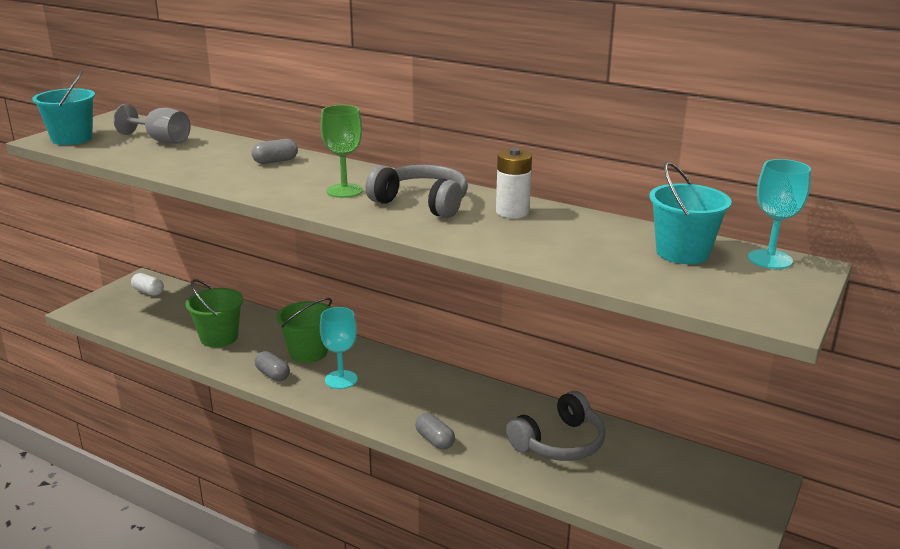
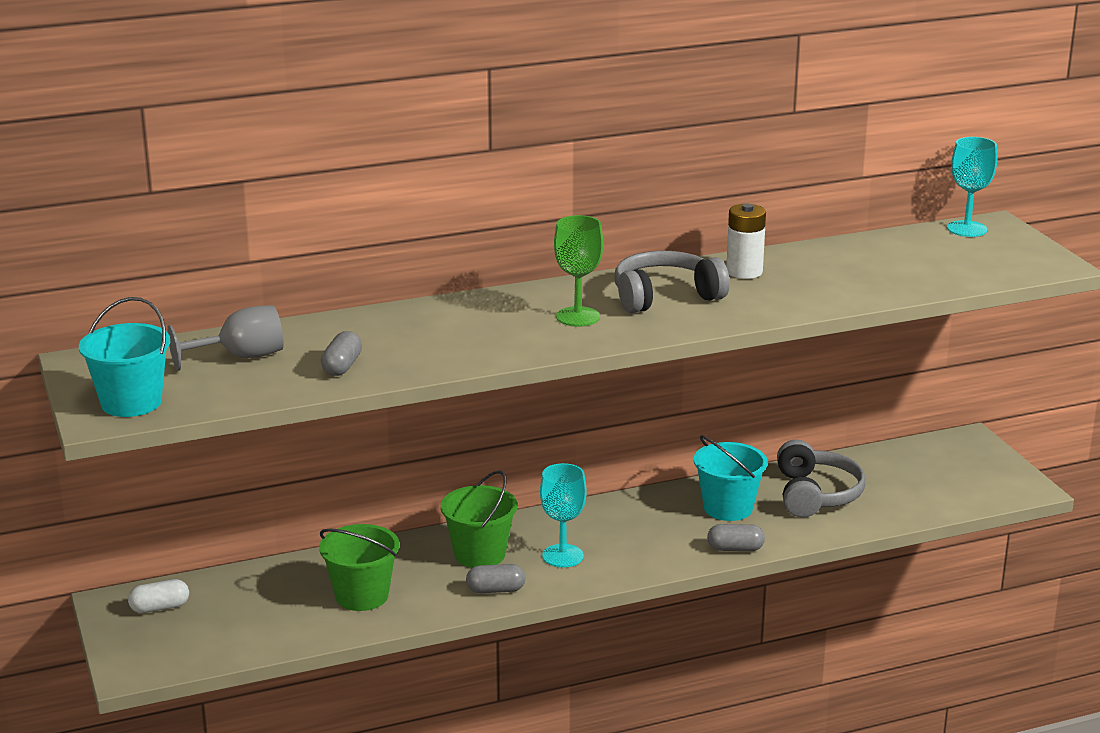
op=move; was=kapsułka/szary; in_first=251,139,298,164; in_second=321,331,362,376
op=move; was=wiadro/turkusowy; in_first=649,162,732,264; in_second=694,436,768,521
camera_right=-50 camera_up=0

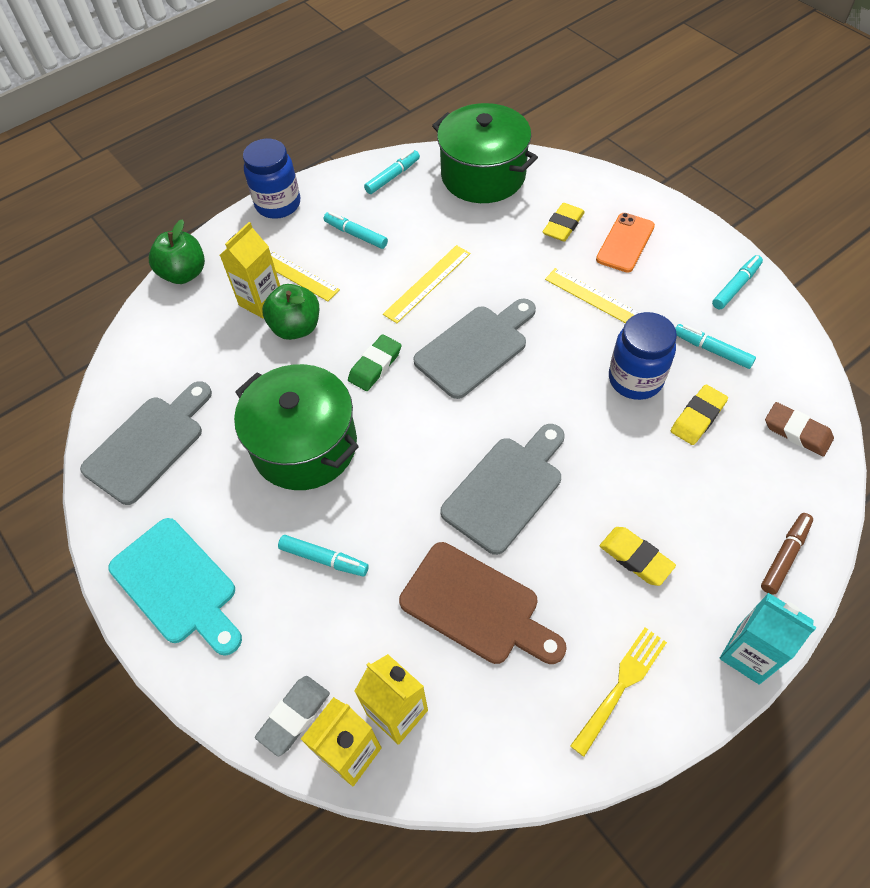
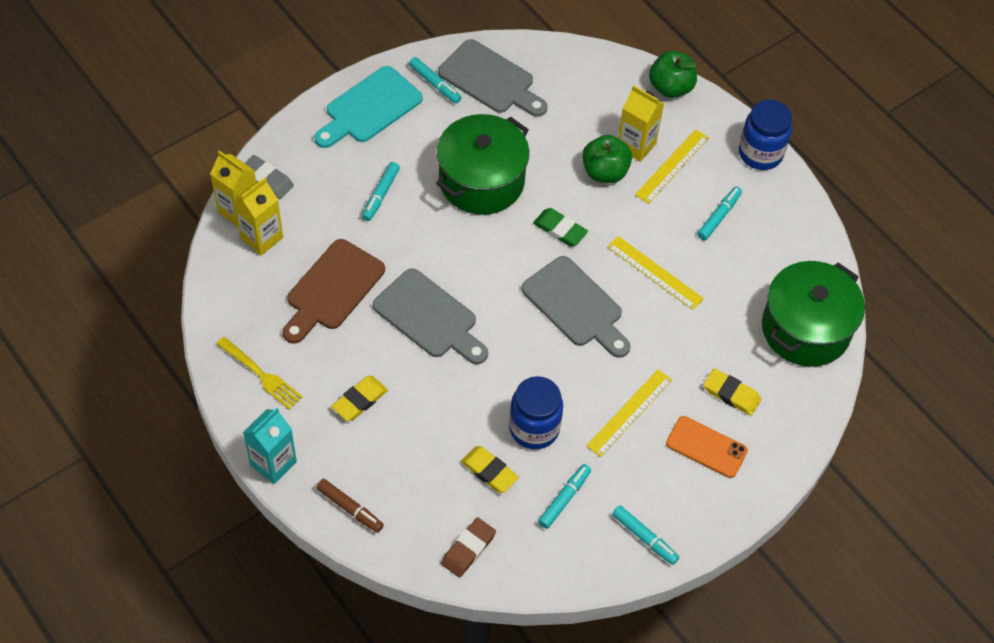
op=move; was=flamaster/turkusowy; in_first=364,150,420,194; in_second=409,57,462,104
camera_right=85 camera_up=0

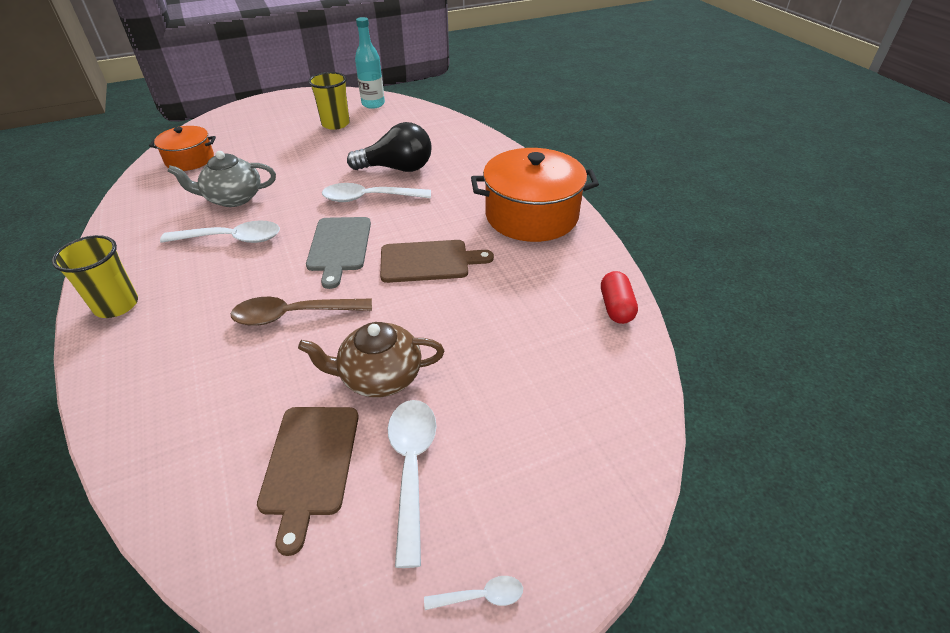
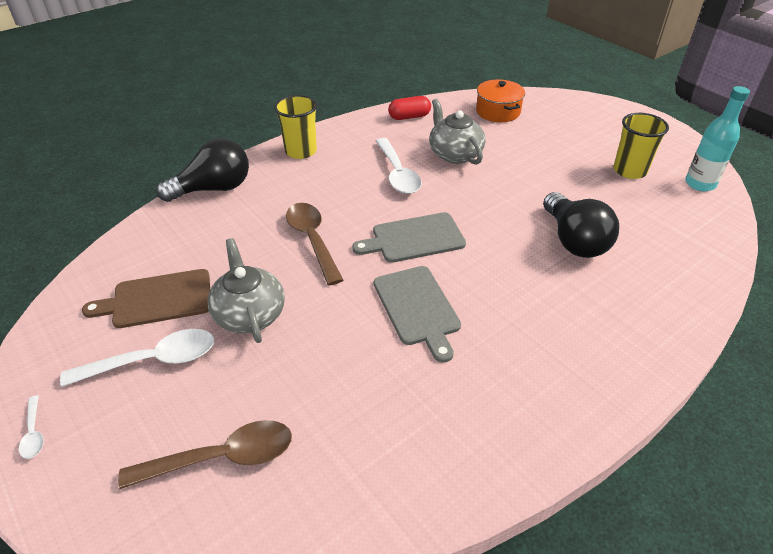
op=recolor; was=imbryk/brązowy; now=imbryk/szary; in_first=298,322,444,397; in_second=207,238,285,343
op=delete; was=łyżka/biały; in_first=322,183,431,202
op=recolor; was=deska do krojenia/brązowy; now=deska do krojenia/szary; in_first=380,240,494,283; in_second=374,266,461,363
op=delete; was=garnek/pomarańczowy; in_first=471,148,599,242
op=move; was=kapsułka/czerwony; in_first=601,271,638,324; in_second=388,96,431,120
op=insert; now=łyżka/brązowy; in_second=118,420,292,489
op=insert; now=żarówka/czarny; in_second=156,138,249,202
camera_right=75 camera_up=0

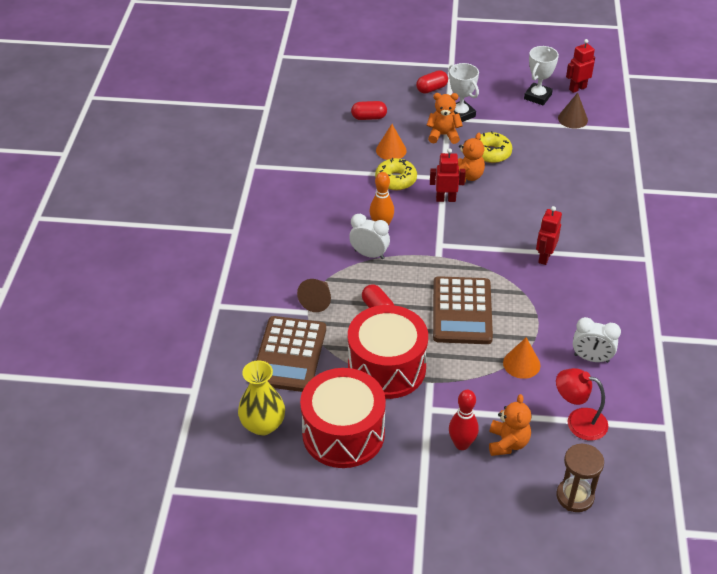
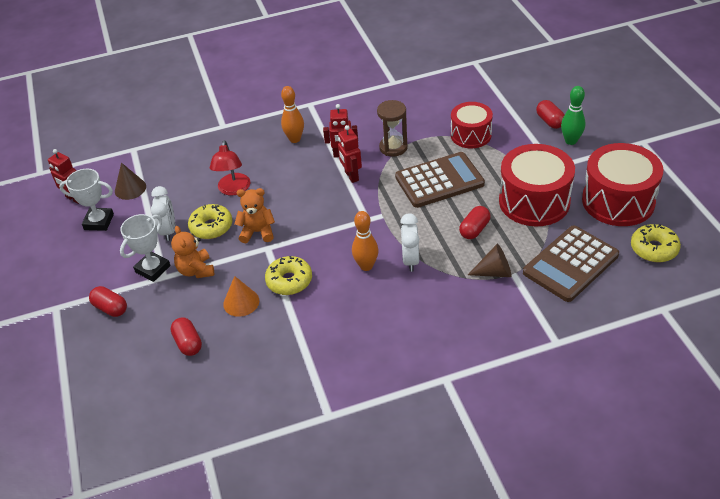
op=replace; was=wazon/żółty; now=donut/żółty; in_first=238,360,285,436; in_second=631,224,681,262
op=rotate; was=kalkulator/brązowy; in_first=256,316,326,392; in_second=523,226,619,302; clockwise=150
op=move; was=robot/czerwony; in_first=430,148,466,202; in_second=338,125,362,183
op=recolor; was=kręgiel/czerwony; now=kręgiel/zielony; in_first=449,390,479,450; in_second=561,86,585,145
op=replace; was=miś/pomarańczowy; now=kapsułka/czerwony; in_first=489,394,532,456; in_second=536,100,565,129
op=replace; was=stożek/pomarańczowy; now=bęben/czerwony; in_first=503,337,540,379; in_second=451,102,493,149
op=move; was=lampka/czerwony; in_first=556,368,608,440; in_second=210,140,251,195
op=move; was=klepsydra/brązowy; in_first=556,444,604,512; in_second=377,100,408,157
op=move; was=budzik/biały; in_first=573,317,621,363; in_second=151,186,175,241
op=insert; now=kręgiel/pomarańczowy; in_second=281,86,304,143
camera_right=-110 camera_up=0

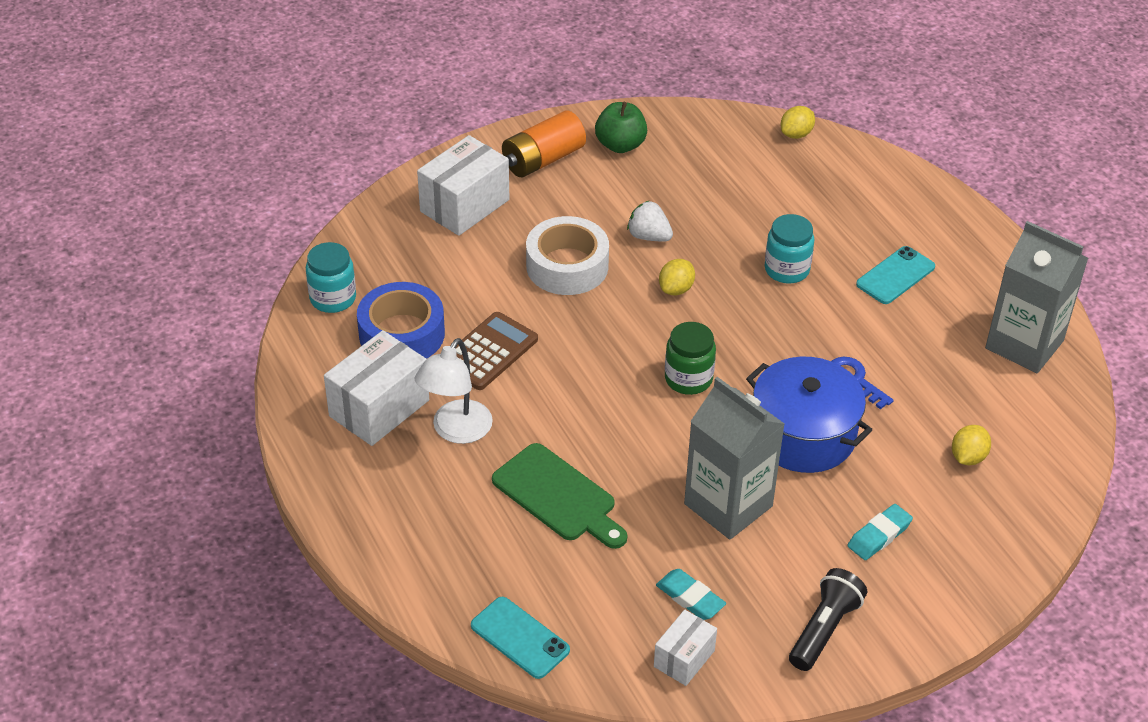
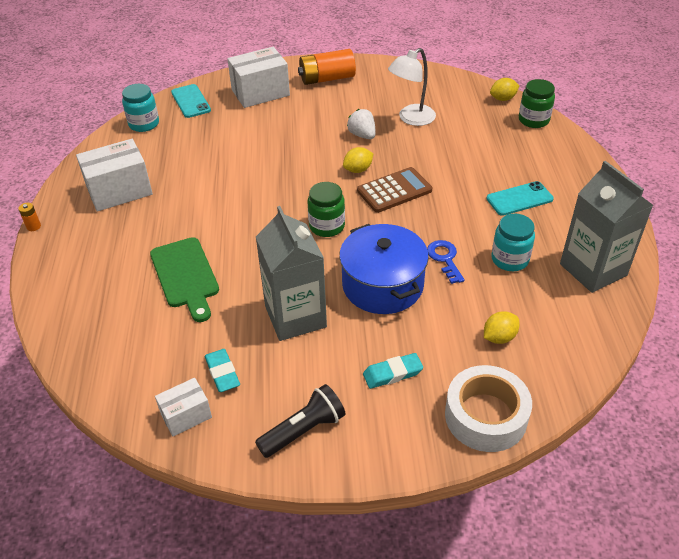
op=delete; was=taśma klejąca/niebieski; in_first=357,282,445,359
op=move; was=lampka/biały; in_first=415,338,493,444; in_second=388,48,436,126
op=move; was=kalkulator/brązowy; in_first=456,312,538,390; in_second=357,167,432,213
op=move; was=telefon/turkusowy; in_first=471,597,570,679; in_second=171,84,211,118
op=move; was=taśma klejąca/biały; in_first=526,216,609,295; in_second=445,365,532,452
op=delete; was=jabłko/zielony; in_first=595,102,647,153
op=move; was=słoik/turkusowy; in_first=765,214,814,284; in_second=491,214,535,271
op=insert; now=bateria/pomarańczowy; in_second=18,203,41,231
op=insert; now=słoik/zielony; in_second=519,79,555,128
camera_right=25 camera_up=0

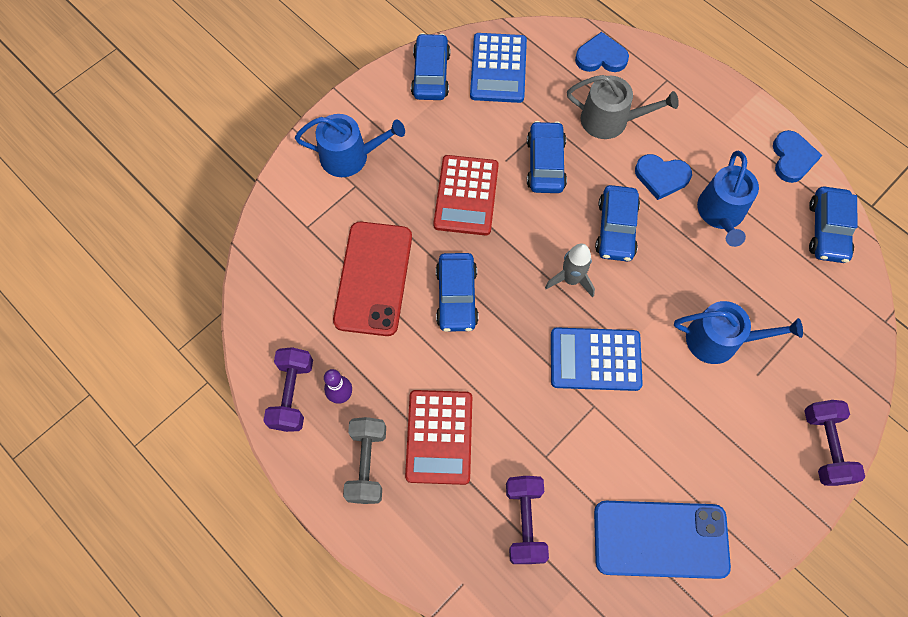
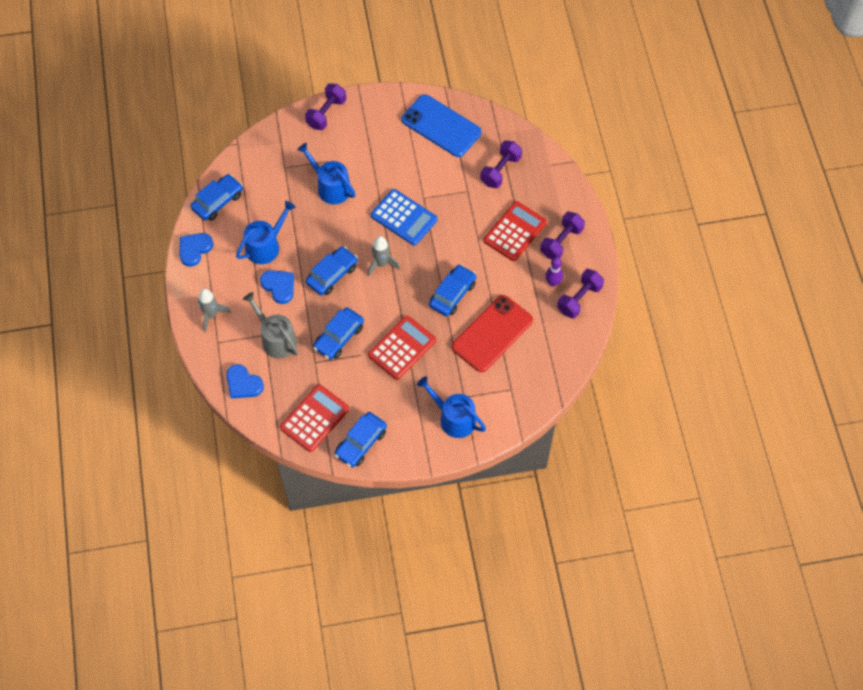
op=recolor; was=hantel/szary; now=hantel/fioletowy; in_first=343,417,386,504; in_second=540,211,585,259
op=recolor; was=kalkulator/niebieski; now=kalkulator/czerwony; in_first=470,33,527,103; in_second=280,385,349,452
op=insert; now=rakieta/szary; in_second=198,289,231,332
camera_right=-145 camera_up=-5

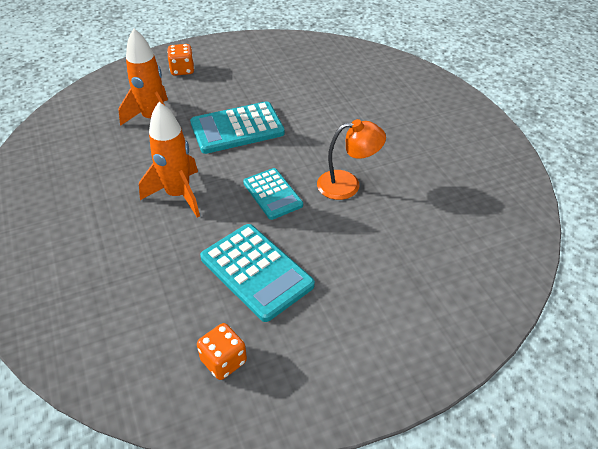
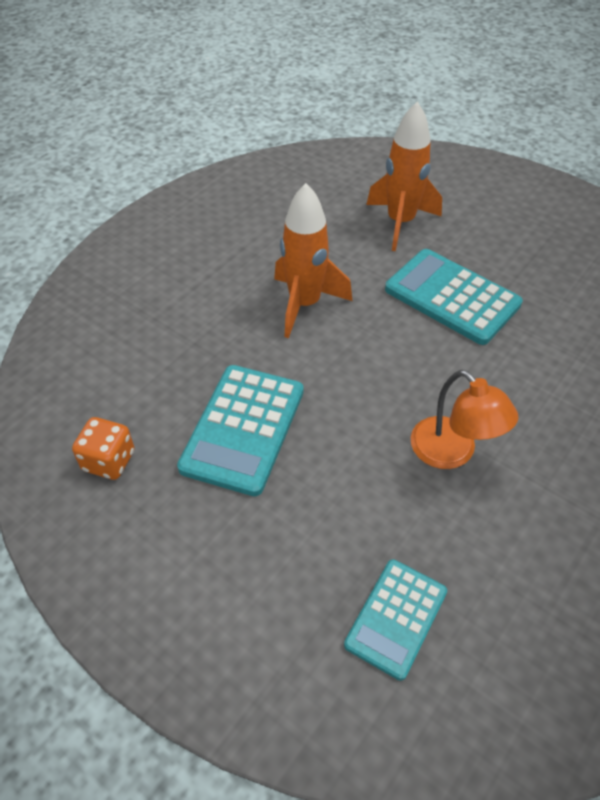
op=delete; was=kostka do gry/pomarańczowy; in_first=167,44,194,76
op=move; was=kalkulator/turkusowy; in_first=243,168,303,220; in_second=344,559,447,681
camera_right=60 camera_up=5

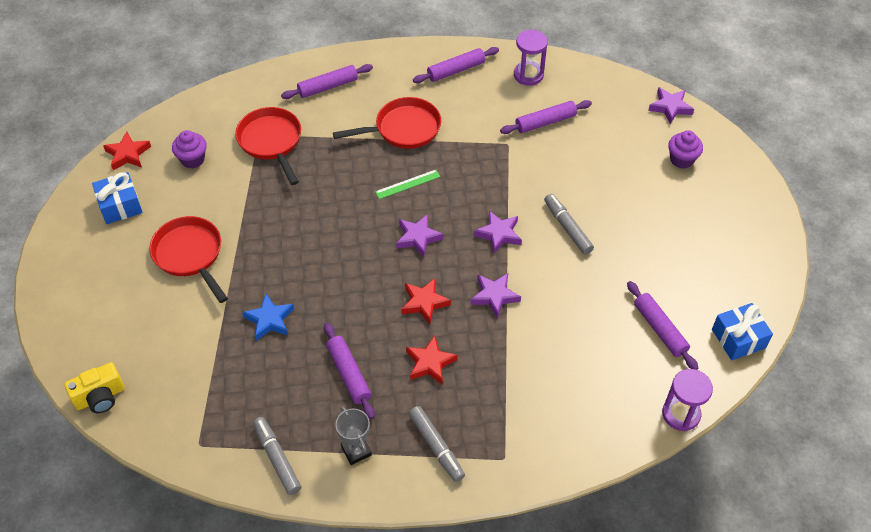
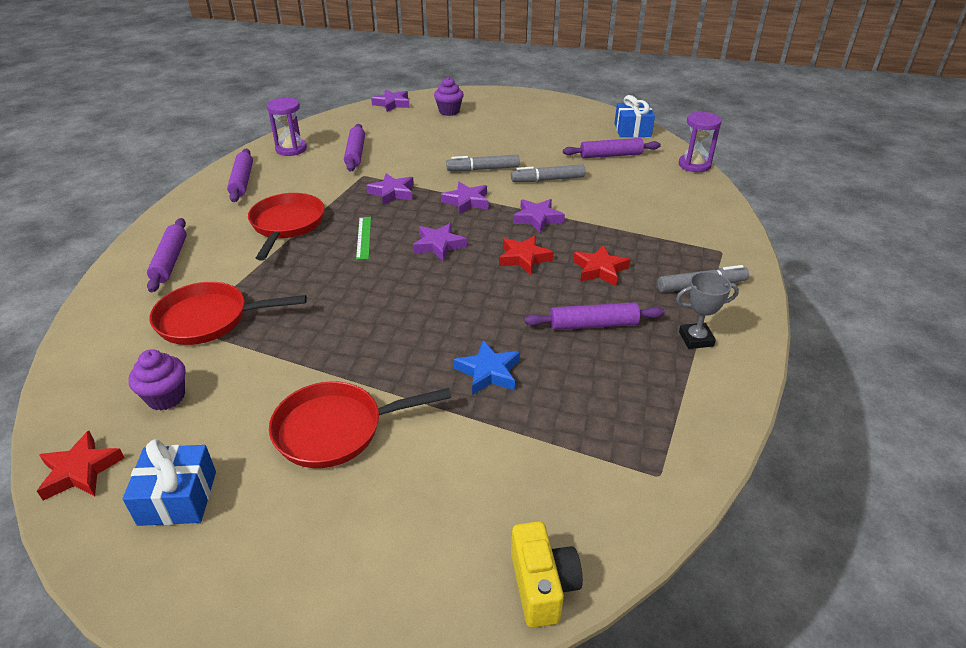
op=move; was=flamaster/szary; in_first=253,417,301,495; in_second=511,164,586,182
op=insert; now=gwiazda/fioletowy; in_second=366,173,414,205
camera_right=-70 camera_up=-15

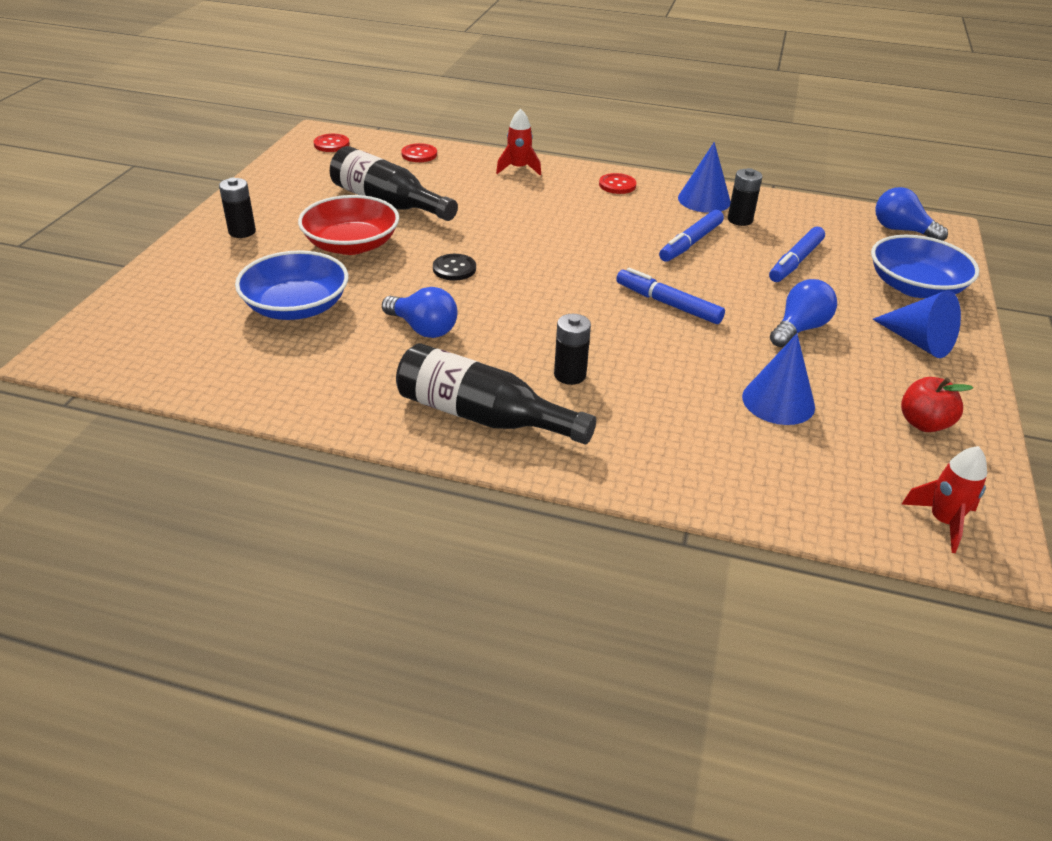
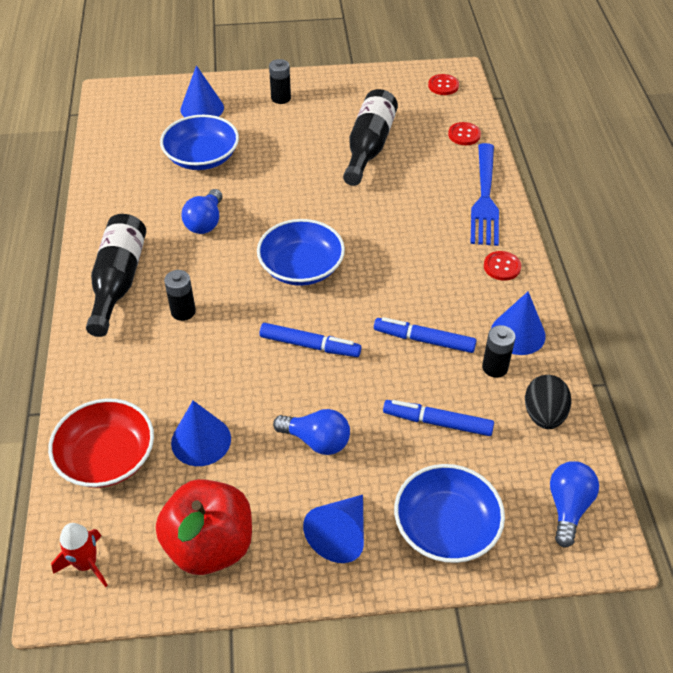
op=move; was=miska/czerwony; in_first=298,195,399,255; in_second=48,398,154,488
op=delete; was=guzik/czarny; in_first=433,254,476,281
op=replace; was=rakieta/czerwony; now=widelec/niebieski; in_first=496,108,541,176; in_second=470,143,499,246
op=rotate; was=flamaster/niebieski; in_first=616,268,725,324; in_second=259,323,361,357; clockwise=90
op=resize; was=jabłko/czerwony; in_first=901,377,973,432; in_second=156,479,252,575; ratio=1.87
op=insert; now=stożek/niebieski; in_second=180,65,224,118
op=insert; now=miska/niebieski; in_second=257,219,345,286
op=insert; now=jajko/czarny; in_second=525,375,571,429
camera_right=70 camera_up=10

